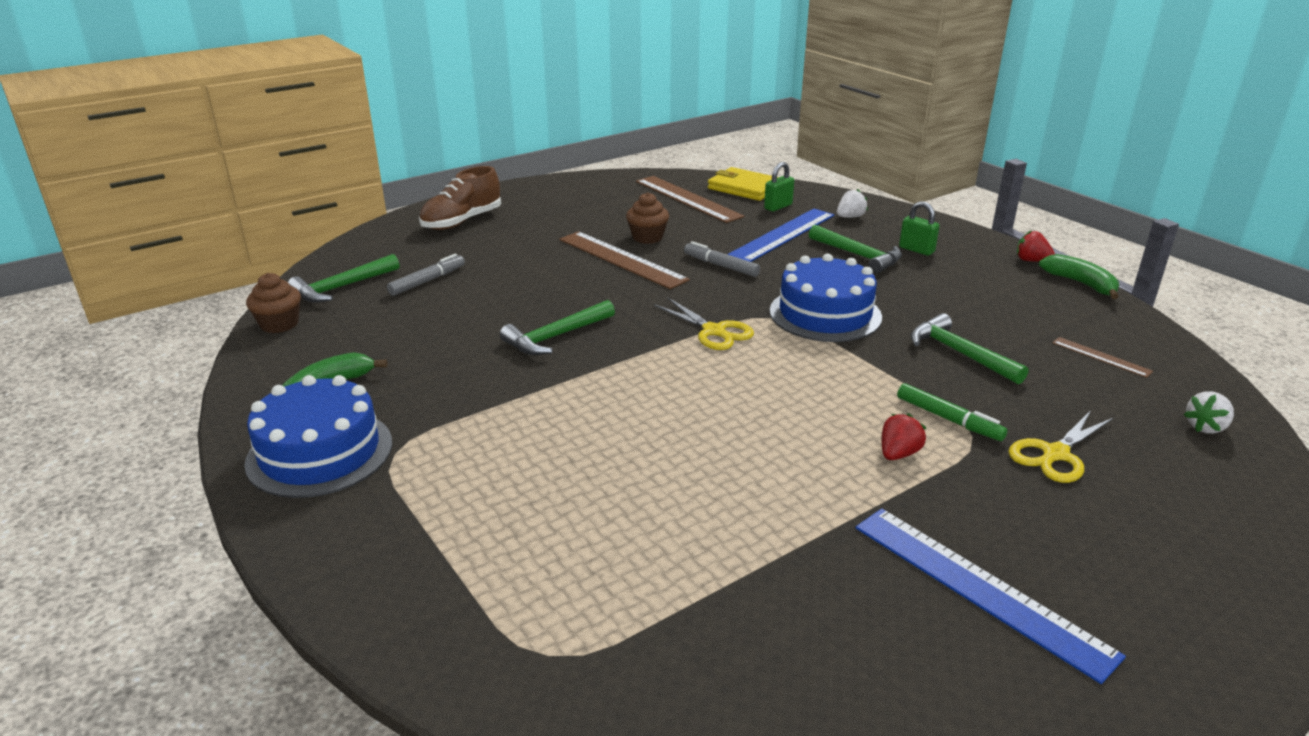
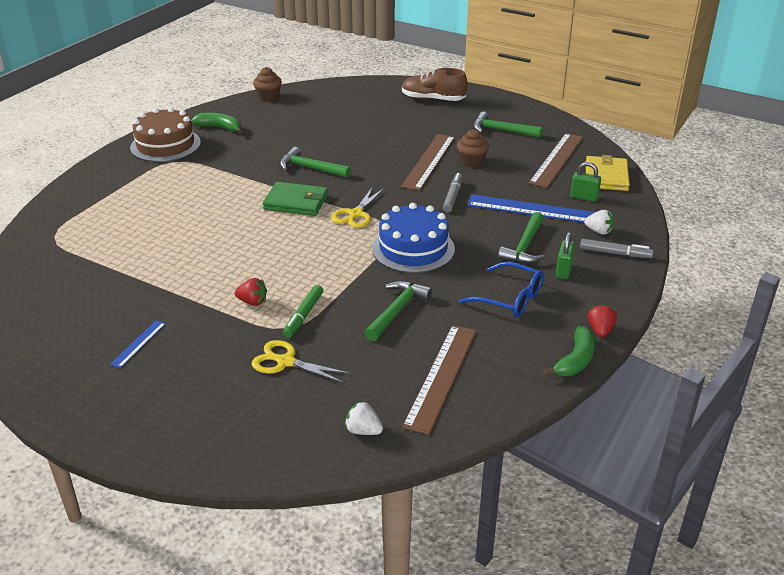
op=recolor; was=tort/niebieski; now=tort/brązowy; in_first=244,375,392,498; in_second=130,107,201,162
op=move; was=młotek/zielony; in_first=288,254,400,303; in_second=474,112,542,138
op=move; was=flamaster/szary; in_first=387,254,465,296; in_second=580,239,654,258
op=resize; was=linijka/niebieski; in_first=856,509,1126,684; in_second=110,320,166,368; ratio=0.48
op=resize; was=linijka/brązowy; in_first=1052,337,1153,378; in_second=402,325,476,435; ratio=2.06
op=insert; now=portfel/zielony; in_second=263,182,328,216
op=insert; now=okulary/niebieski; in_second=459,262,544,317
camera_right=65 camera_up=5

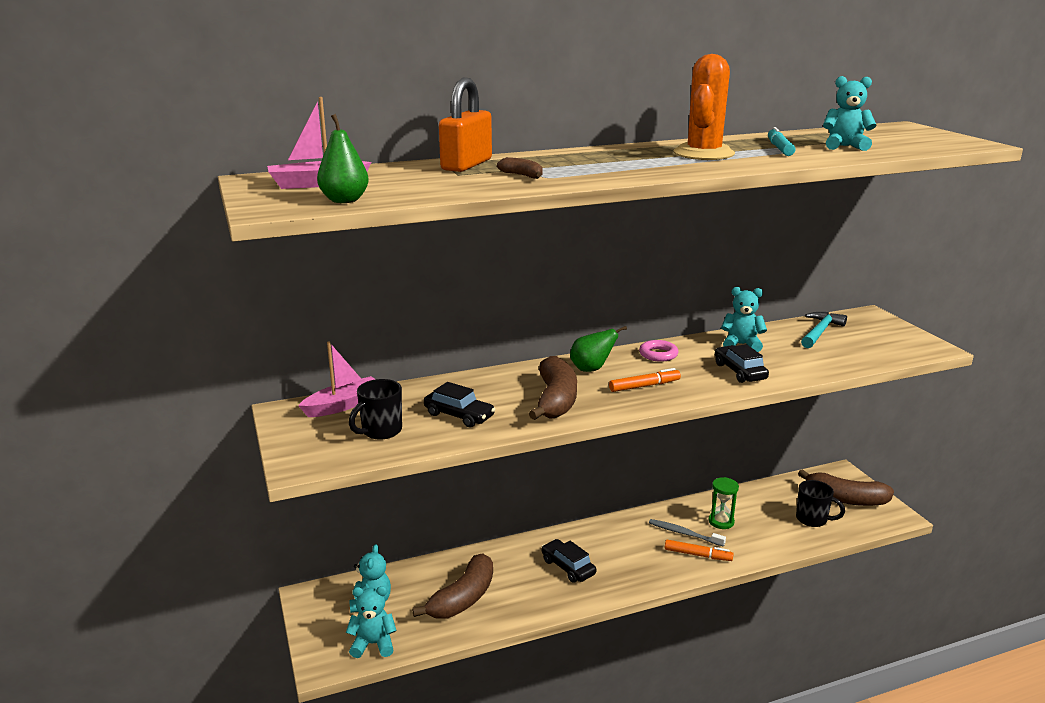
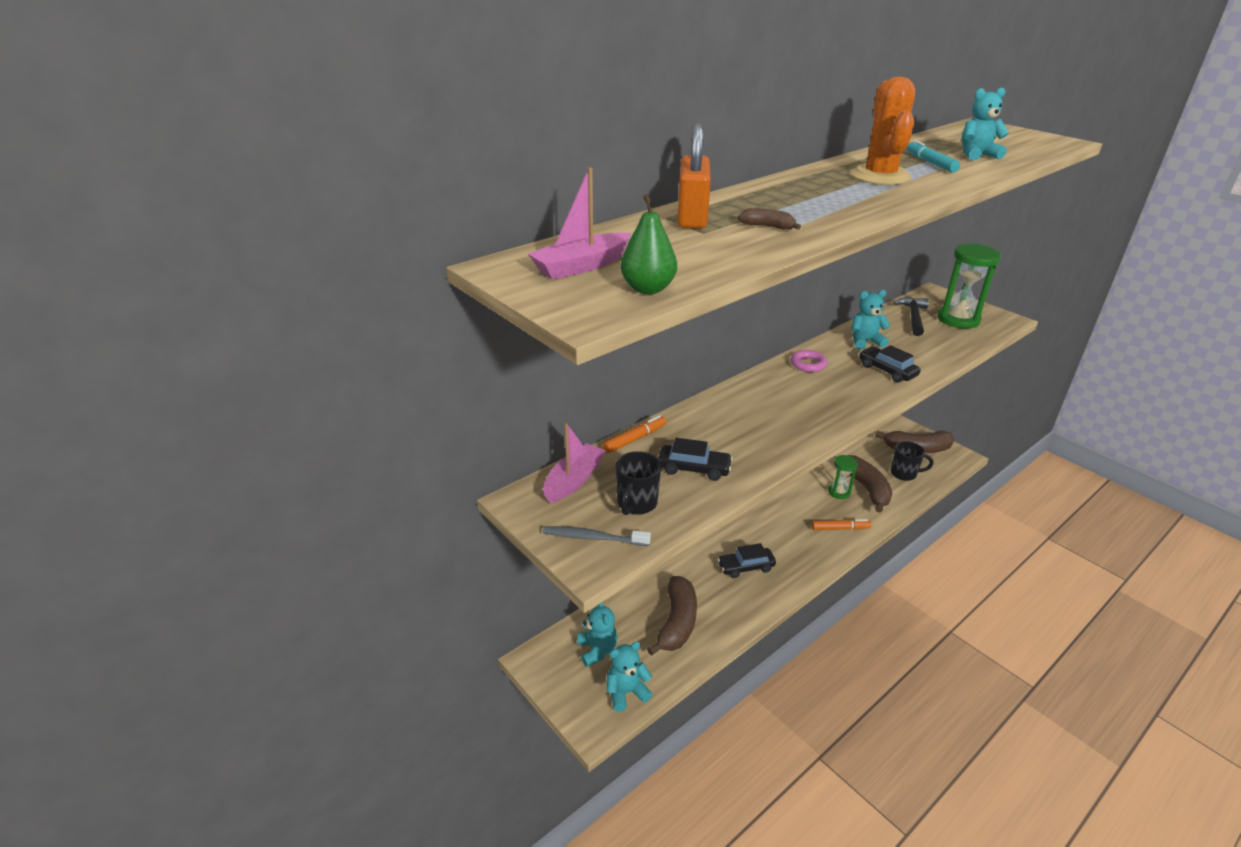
op=move; was=banan/brązowy; in_first=529,356,577,420; in_second=848,455,892,513
op=rotate; was=samochód/czarny; in_first=541,539,596,583; in_second=717,543,776,578; clockwise=-45
op=delete; was=gruszka/zielony; in_first=570,326,627,372
op=move; was=flamaster/pomarańczowy; in_first=609,368,681,392; in_second=603,415,666,453
op=move; was=szczoteczka do zębów/szary; in_first=649,519,726,547; in_second=543,526,651,546
op=recolor; was=młotek/turkusowy; now=młotek/czarny; in_first=801,312,847,348; in_second=893,297,929,336
op=insert; now=klepsydra/zielony; in_second=937,244,1001,329
camera_right=-20 camera_up=10

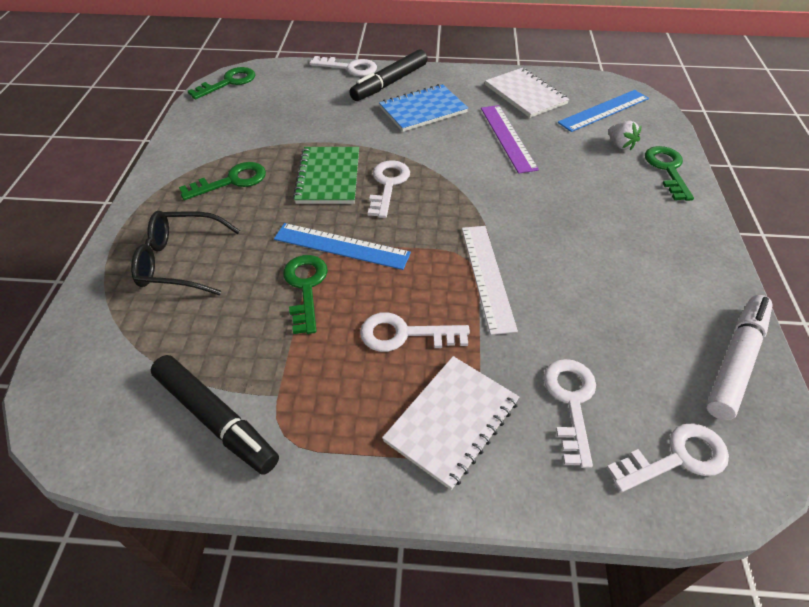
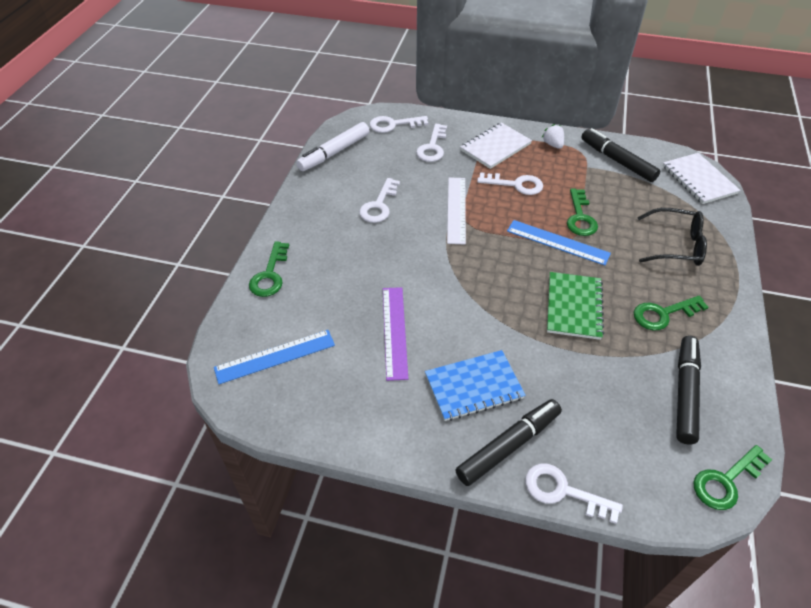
op=move; was=klucz/biały; in_first=368,160,410,218; in_second=359,178,400,223
op=move; was=zeszyt/biały; in_first=485,68,569,118; in_second=663,153,740,204
op=move; was=truskawka/biały; in_first=608,121,641,151; in_second=542,124,564,149
op=insert; now=flamaster/czarny; in_second=676,336,701,445
camera_right=-170 camera_up=0

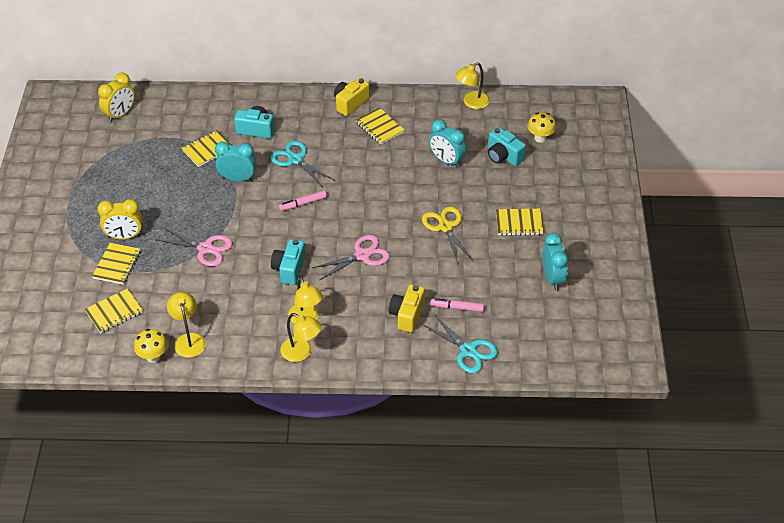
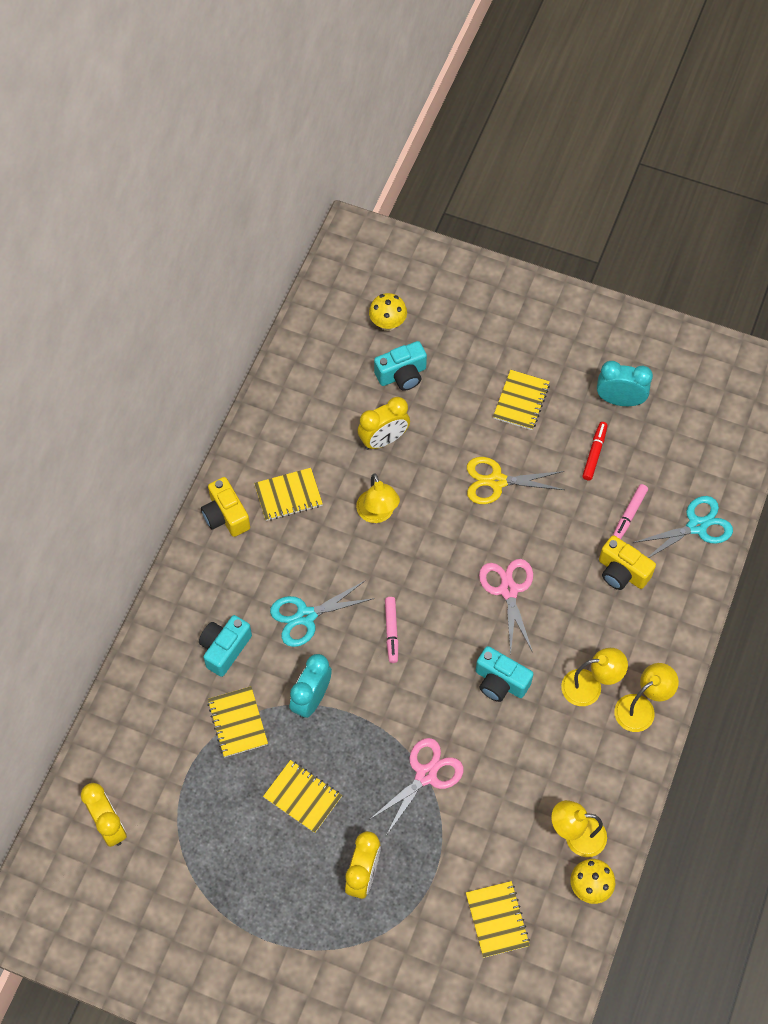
op=move; was=zeszyt/żółty; in_first=92,243,141,285; in_second=263,760,342,833
op=recolor; was=budzik/turkusowy; now=budzik/żółty; in_first=429,119,466,168; in_second=357,397,410,450
op=move; was=lampka/żółty; in_first=455,62,490,109; in_second=356,473,400,523
op=insert; now=flamaster/czerwony; in_second=582,422,608,481
camera_right=-70 camera_up=15

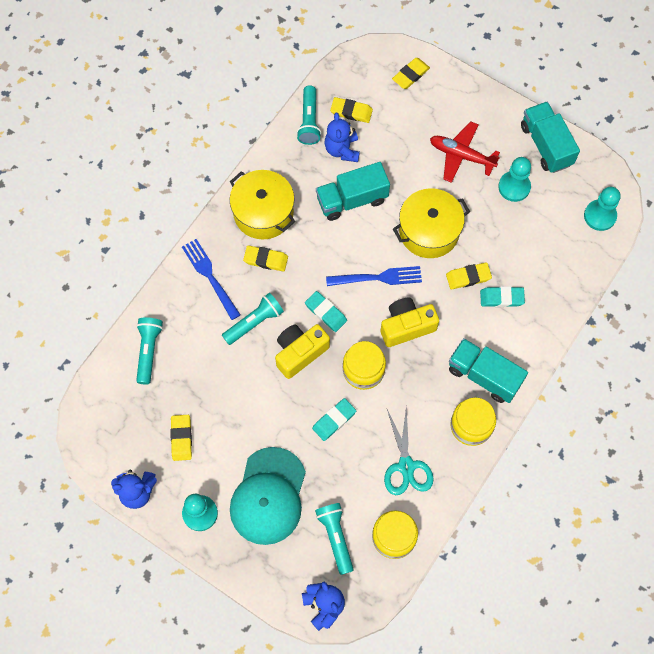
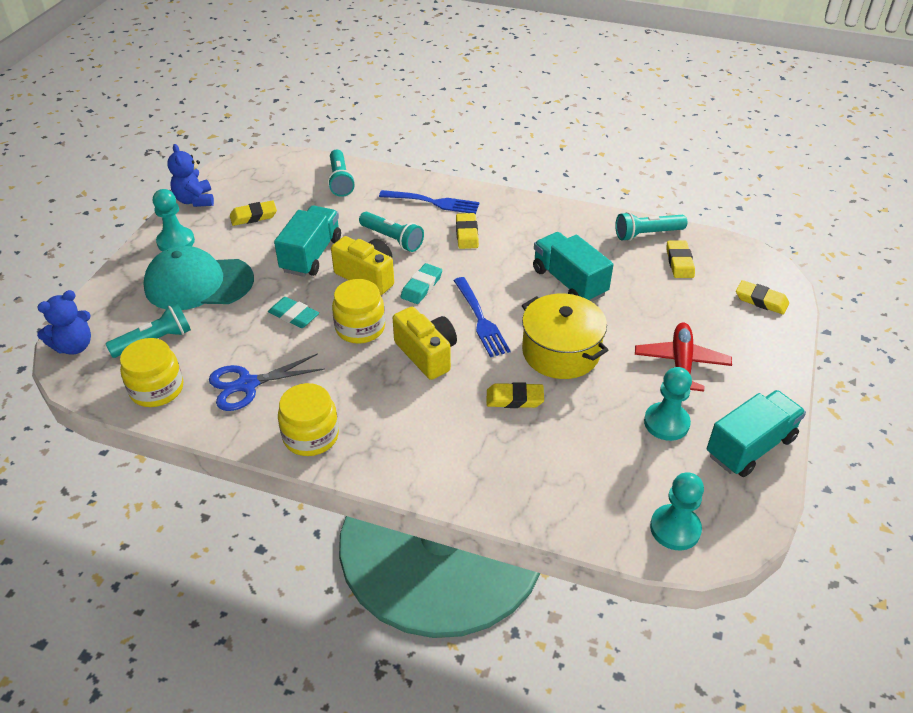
op=rotate; was=latarka/turkusowy; in_first=136,317,163,385; in_second=328,150,355,197; clockwise=90
op=rotate; was=widelec/niebieski; in_first=182,239,240,320; in_second=379,190,480,214; clockwise=60
op=delete; was=garnek/żółty; in_first=230,170,295,239
op=delete; was=miś/niebieski; in_first=325,113,360,162
op=recolor; was=nożyczki/turkusowy; now=nożyczki/niebieski; in_first=384,406,434,495; in_second=209,353,325,411
op=rotate; was=gumka do mazania/żółty; in_first=446,262,492,289; in_second=487,382,544,408; clockwise=-60
op=move; was=ciężarówka/turkusowy; in_first=449,338,528,403; in_second=274,205,341,277
op=delete; was=gumka do mazania/turkusowy; in_first=480,286,525,307
camera_right=75 camera_up=-25

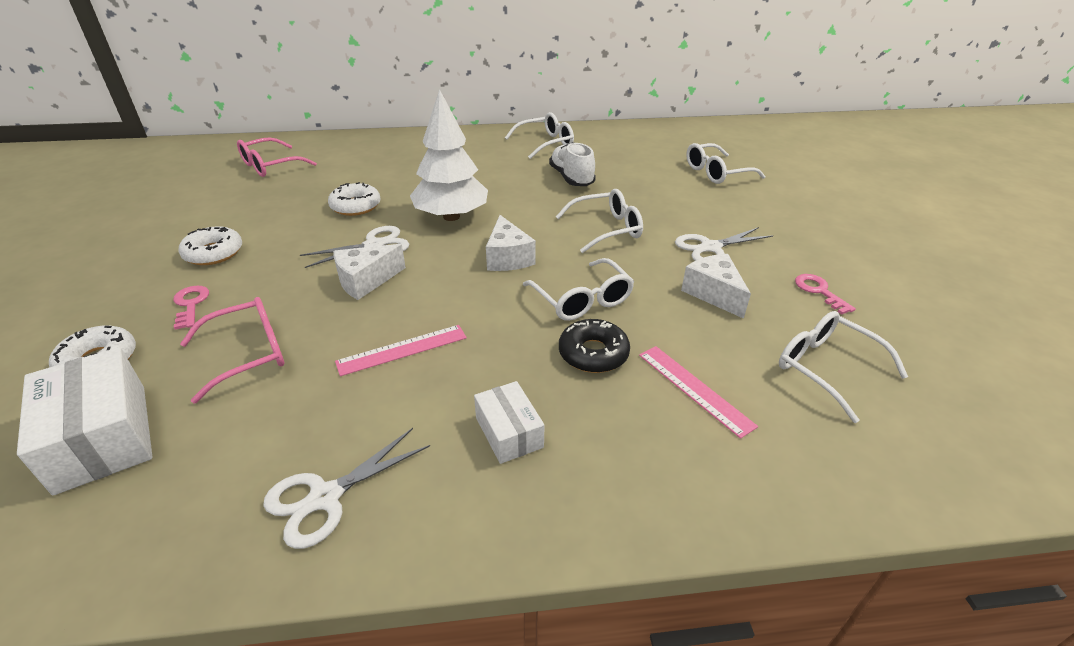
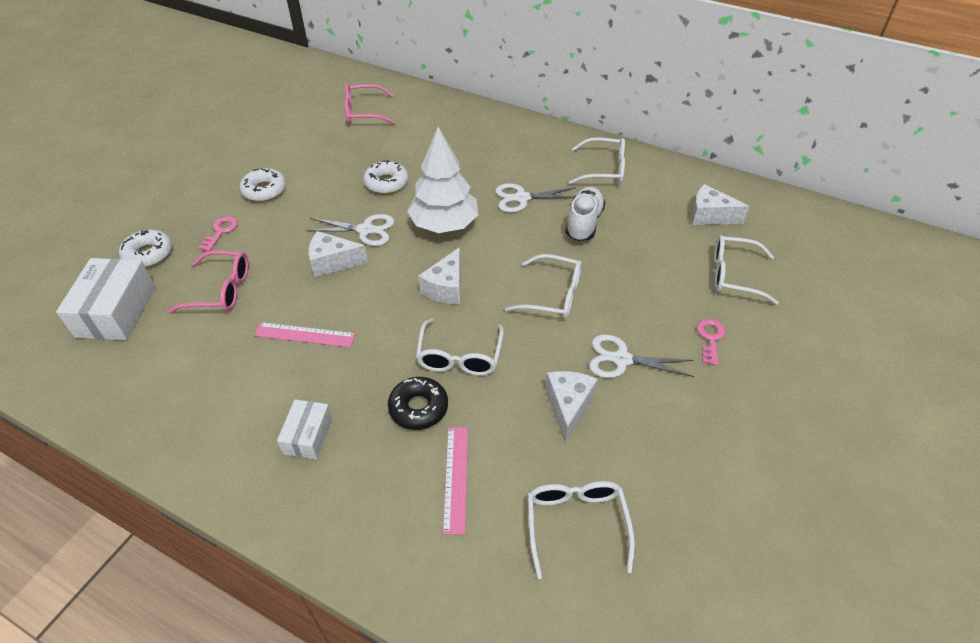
op=move; was=nożyczki/biały; in_first=263,428,430,549; in_second=495,183,576,213
op=move; was=klucz/różowy; in_first=795,274,856,314; in_second=697,319,725,366
op=insert; now=ser/biały; in_second=691,184,749,225
camera_right=35 camera_up=10

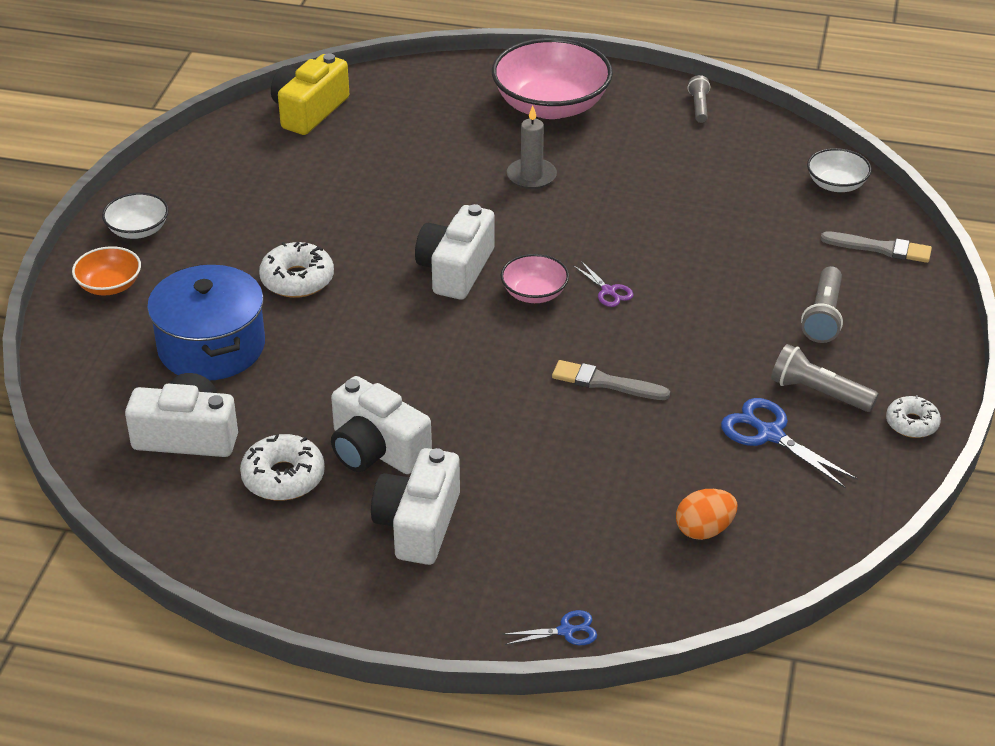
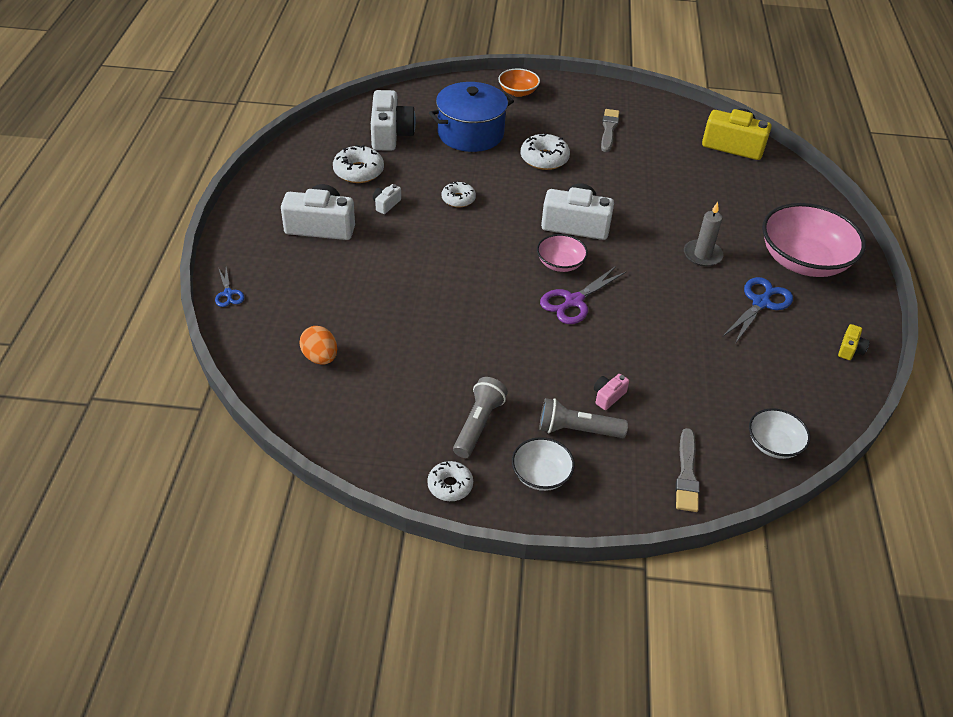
op=move; was=miska/biały; in_first=102,193,169,239; in_second=512,437,575,491
op=resize; was=aparat fotograficzny/biały; in_first=331,376,432,474; in_second=373,184,401,214; ratio=0.46
op=move; was=pędzel/szary; in_first=552,360,670,400; in_second=601,109,619,152
op=resize; was=nożyczki/fioletowy; in_first=573,261,634,307; in_second=540,266,627,324; ratio=1.76
op=replace; was=latarka/szary; now=aparat fotograficzny/żółty; in_first=688,75,710,123; in_second=838,324,870,360
op=move; was=nożyczki/niebieski; in_first=721,398,858,489; in_second=722,277,793,344
op=insert; now=donut/biały; in_second=441,181,476,208
op=insert; now=aparat fotograficzny/różowy; in_second=594,374,629,410
camera_right=80 camera_up=5

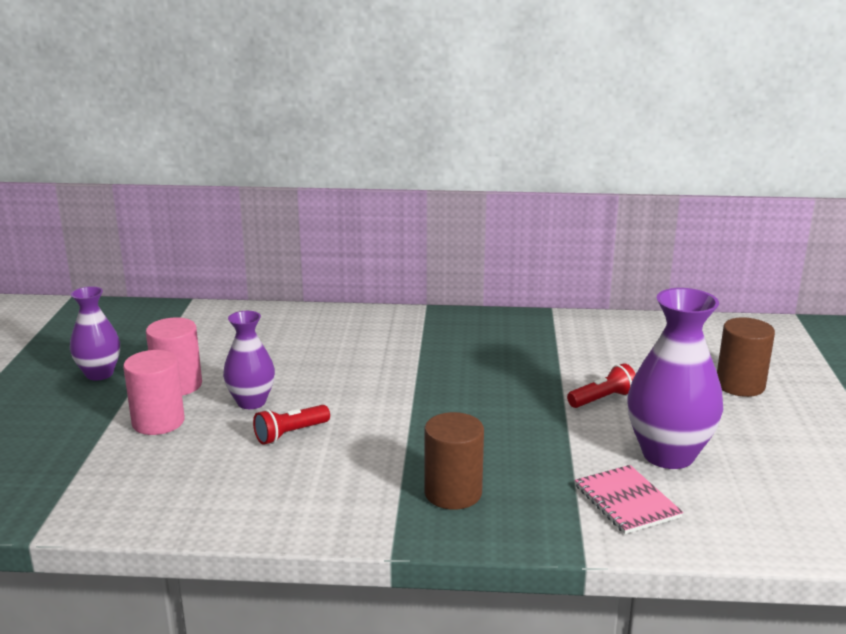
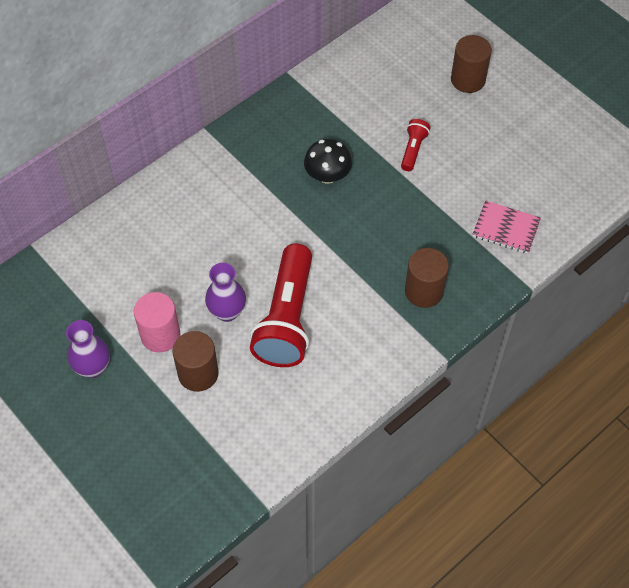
op=recolor; was=walec/różowy; now=walec/brązowy; in_first=123,350,185,435; in_second=172,331,219,392
op=resize; was=latarka/czerwony; in_first=253,405,330,445; in_second=250,244,312,367; ratio=2.21
op=delete; was=wazon/fioletowy; in_first=627,288,723,469
op=insert; now=grzyb/czarny; in_second=304,139,352,184
camera_right=-45 camera_up=35

